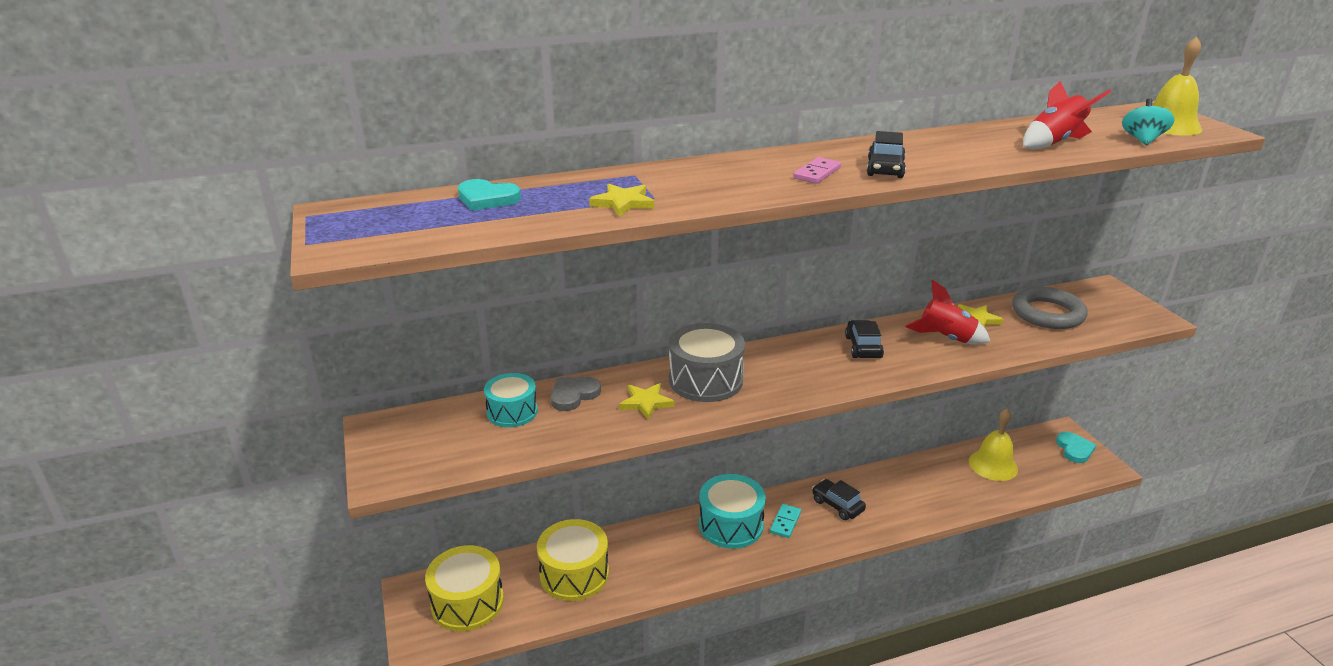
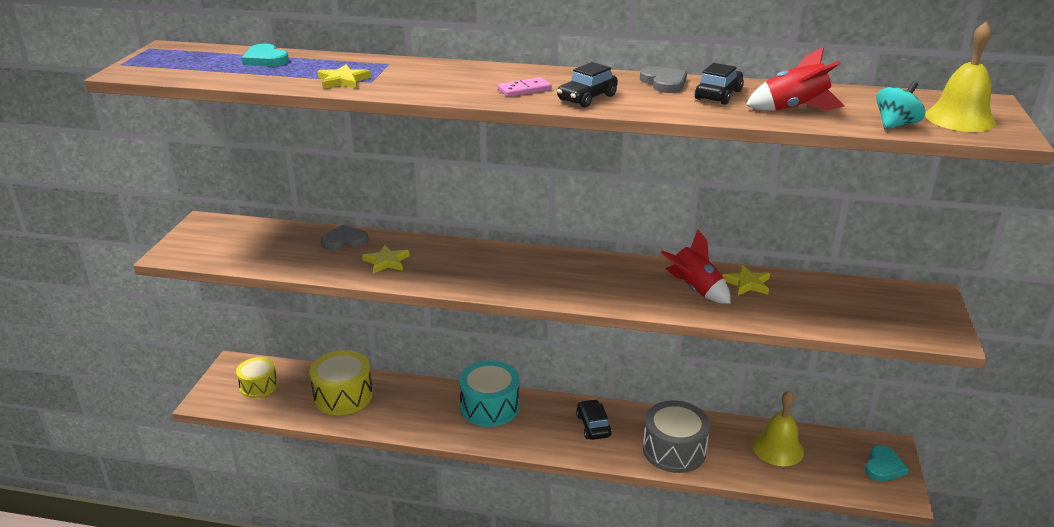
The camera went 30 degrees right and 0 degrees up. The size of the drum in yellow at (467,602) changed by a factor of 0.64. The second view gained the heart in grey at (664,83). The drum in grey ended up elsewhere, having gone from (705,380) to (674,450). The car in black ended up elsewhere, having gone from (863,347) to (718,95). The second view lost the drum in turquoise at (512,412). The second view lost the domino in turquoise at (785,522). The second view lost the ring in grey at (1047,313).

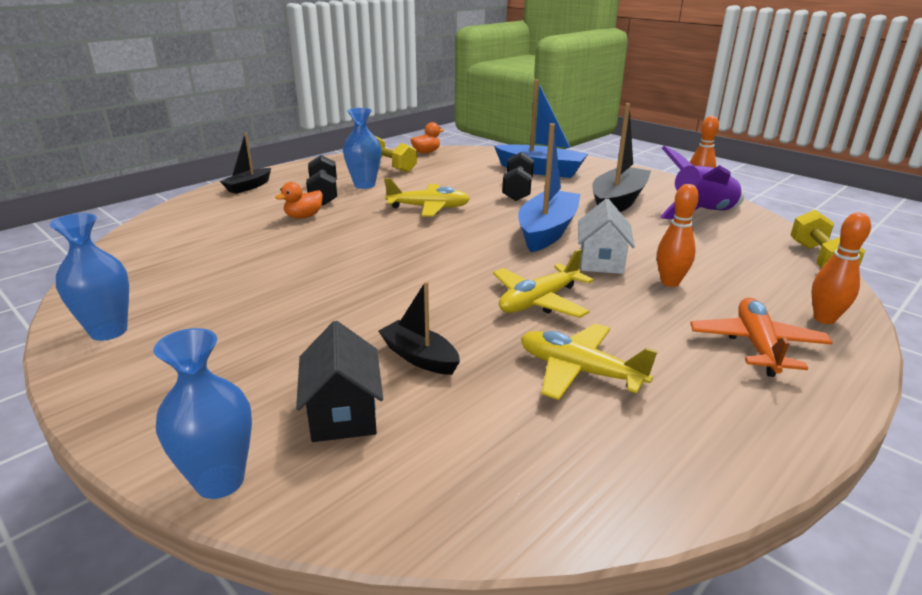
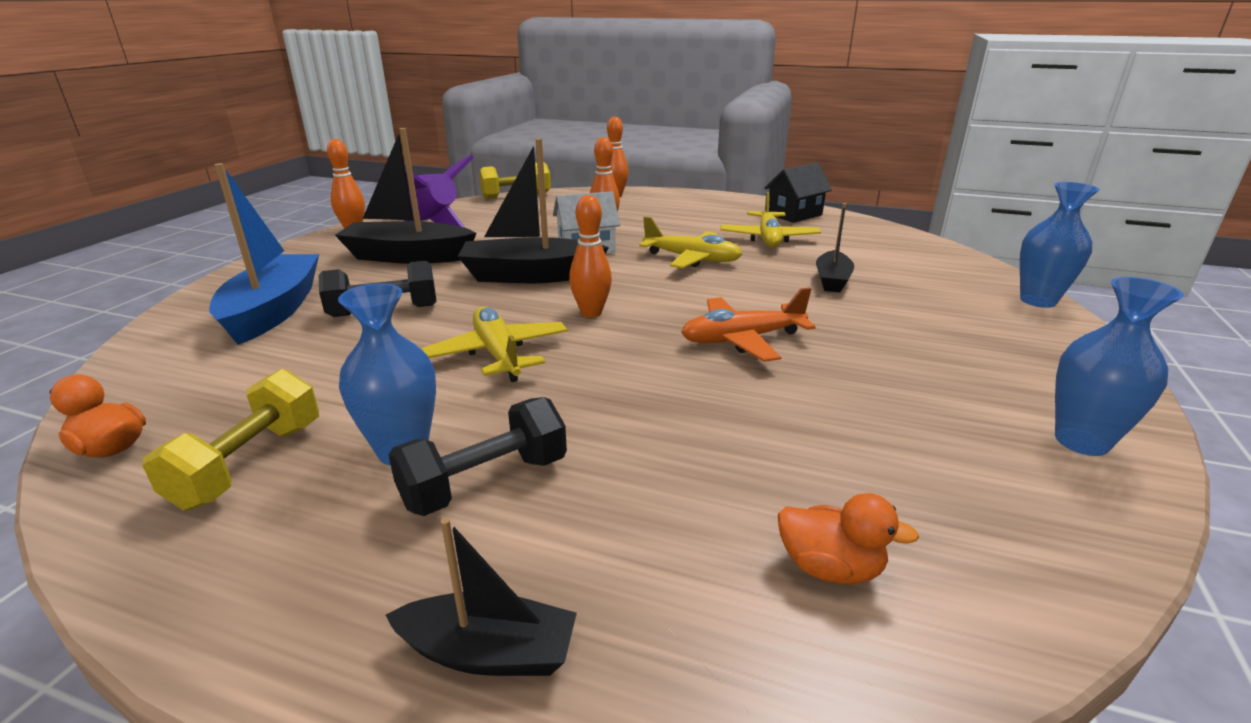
The camera went 115 degrees left and 0 degrees up. What was the boat in blue at (547,231) turned into the boat in black at (530,275). The second view gained the bowling pin in orange at (591,313). The plane in orange ended up elsewhere, having gone from (756,345) to (742,339). The house in black ended up elsewhere, having gone from (343,413) to (794,214). The duck in orange ended up elsewhere, having gone from (303,216) to (829,568).

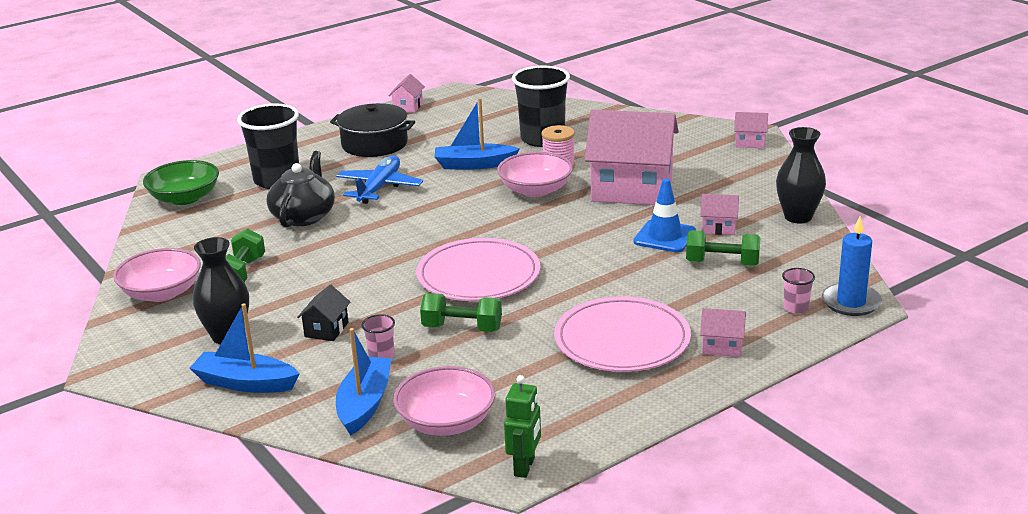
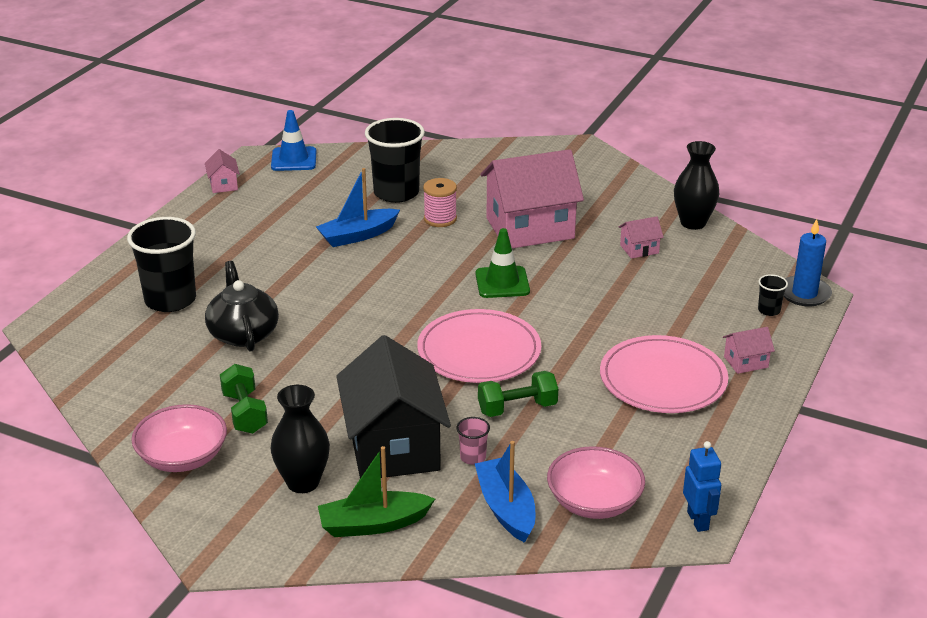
The camera went 30 degrees left and 5 degrees up. The traffic cone in blue ended up elsewhere, having gone from (664,237) to (294,159). What was the boat in blue at (245,383) turned into the boat in green at (373,524). The size of the house in black at (326,329) changed by a factor of 2.41. The second view gained the traffic cone in green at (502,282). What was the robot in green at (525,467) turned into the robot in blue at (698,521). What was the cup in pink at (796,308) turned into the cup in black at (769,310). The second view lost the bowl in green at (185,198). The second view lost the pot in black at (374,144). The second view lost the plane in blue at (379,187). The second view lost the bowl in pink at (535,190). The second view lost the dumbbell in green at (722,263). The second view lost the house in pink at (750,142).

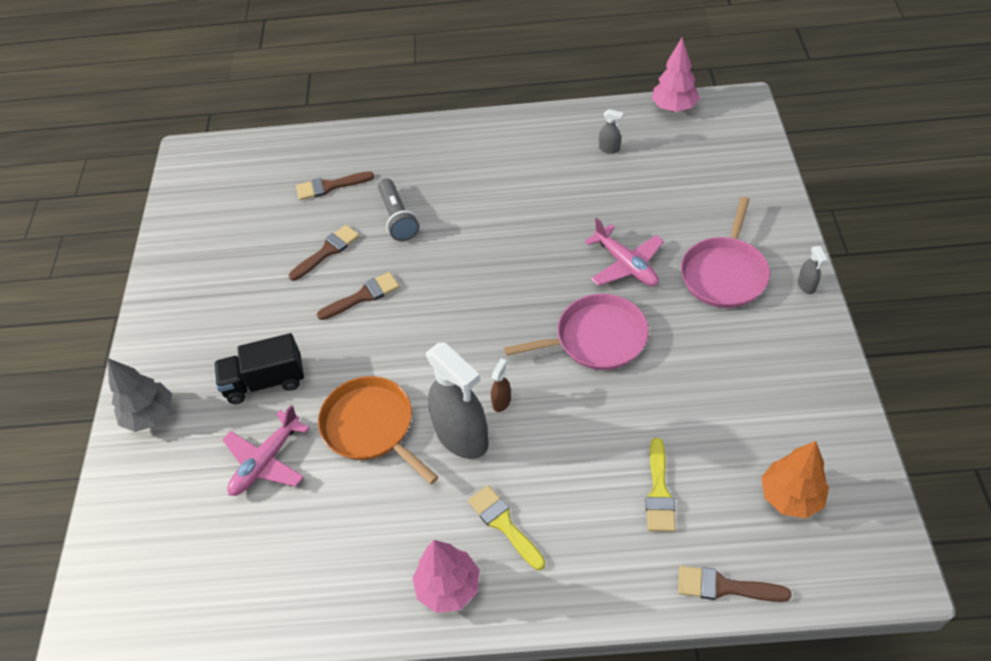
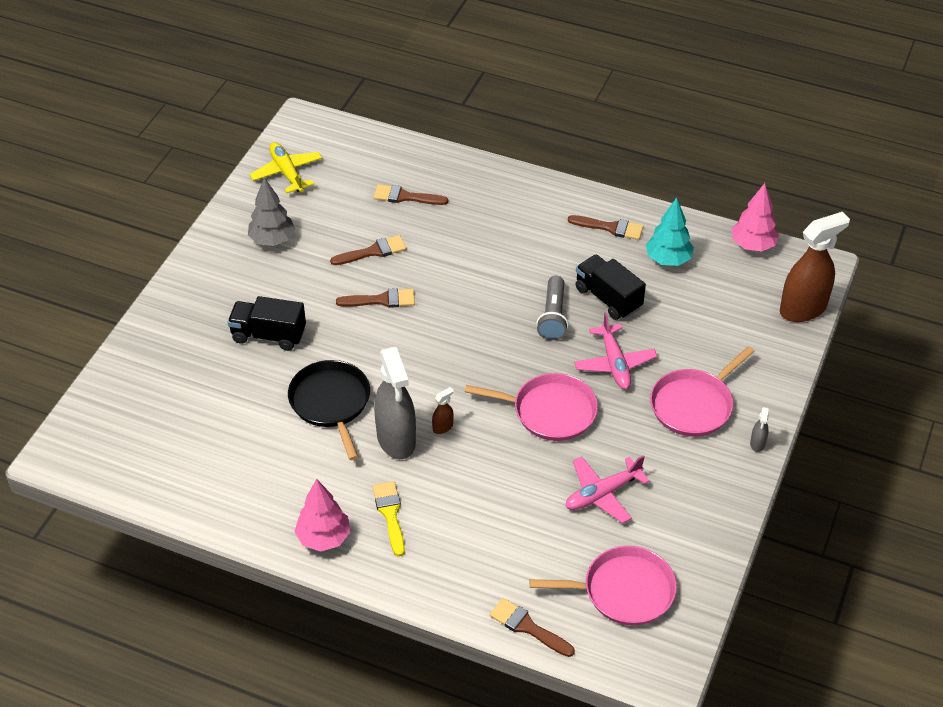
The camera went 20 degrees right and 5 degrees down. The tree in grey ended up elsewhere, having gone from (150,415) to (272,240). The second view gained the plane in yellow at (287,173). What was the pan in orange at (371,427) turned into the pan in black at (331,403). Where the tree in orange stood at (790,497), the pan in pink came to stand at (623,591). The flashlight in grey ended up elsewhere, having gone from (398,218) to (553,317). The plane in pink ended up elsewhere, having gone from (266,461) to (602,494). The second view gained the brush in brown at (610,228). The second view gained the truck in black at (608,298). Where the spray bottle in grey stood at (609,149), the tree in turquoise came to stand at (668,260). The second view gained the spray bottle in brown at (803,309). The second view lost the brush in yellow at (659,492).

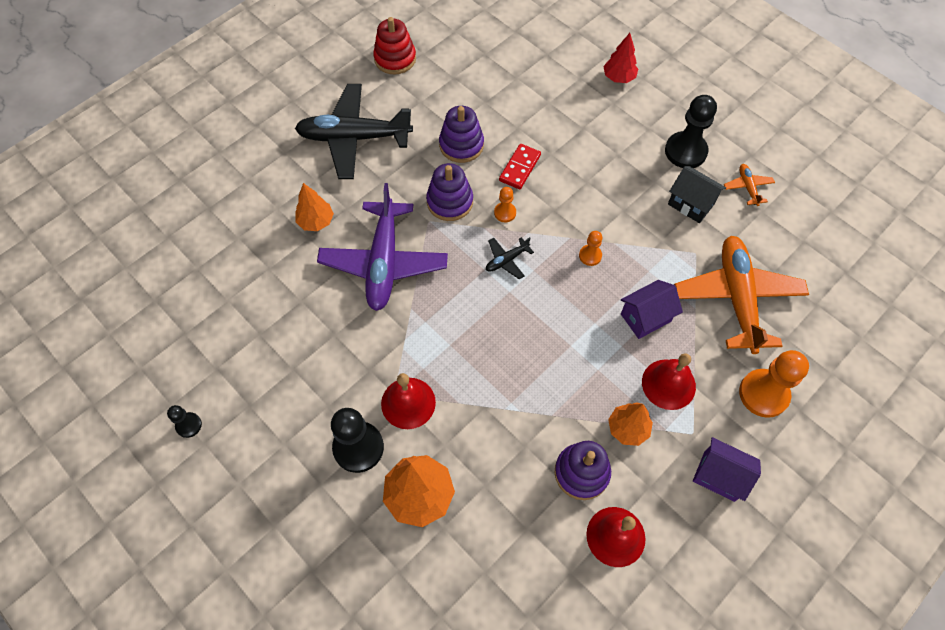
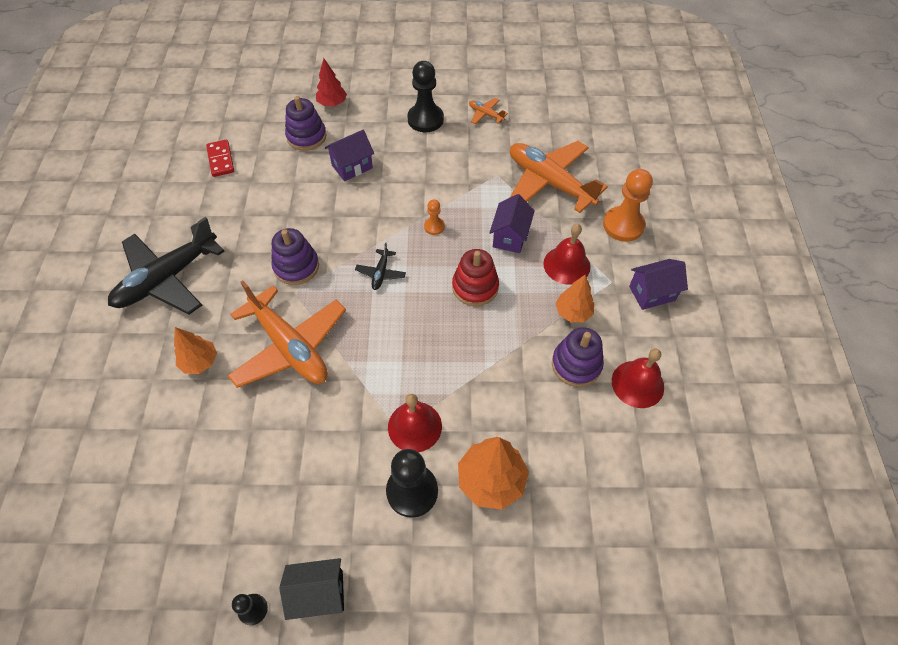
The camera went 45 degrees left and 5 degrees down. The domino in red ended up elsewhere, having gone from (520,168) to (221,160). What was the plane in purple at (384,262) turned into the plane in orange at (290,346). The house in black ended up elsewhere, having gone from (691,204) to (319,593). The stacking toy in purple ended up elsewhere, having gone from (461,145) to (306,137). The second view gained the house in purple at (352,166). The stacking toy in red ended up elsewhere, having gone from (395,59) to (475,287). The second view lost the pawn in orange at (505,213).

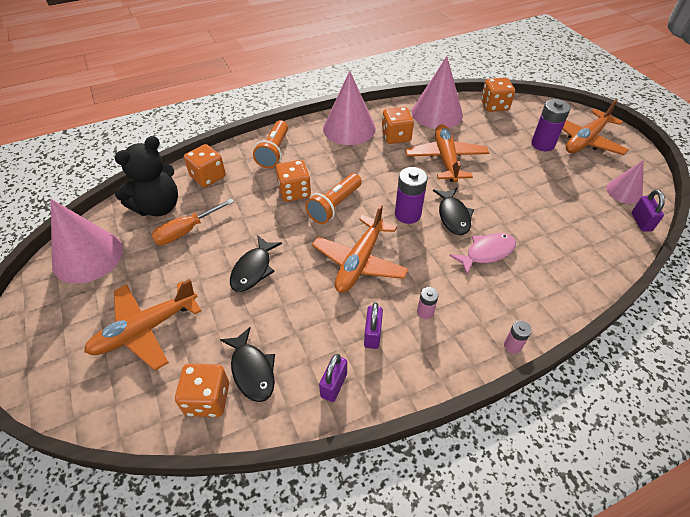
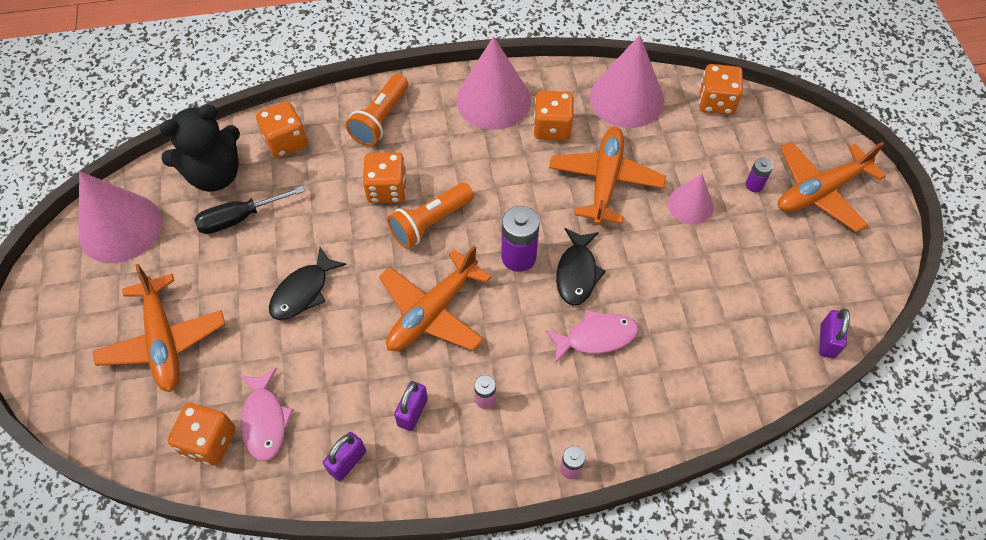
The camera went 15 degrees right and 10 degrees up. The plane in orange at (145,329) ended up facing another way, 90 degrees counterclockwise from before. What was the screwdriver in orange at (186,231) turned into the screwdriver in black at (239,218). What was the fish in black at (252,370) turned into the fish in pink at (265,421). The cone in pink ended up elsewhere, having gone from (624,191) to (690,205). The size of the battery in purple at (542,144) changed by a factor of 0.54.

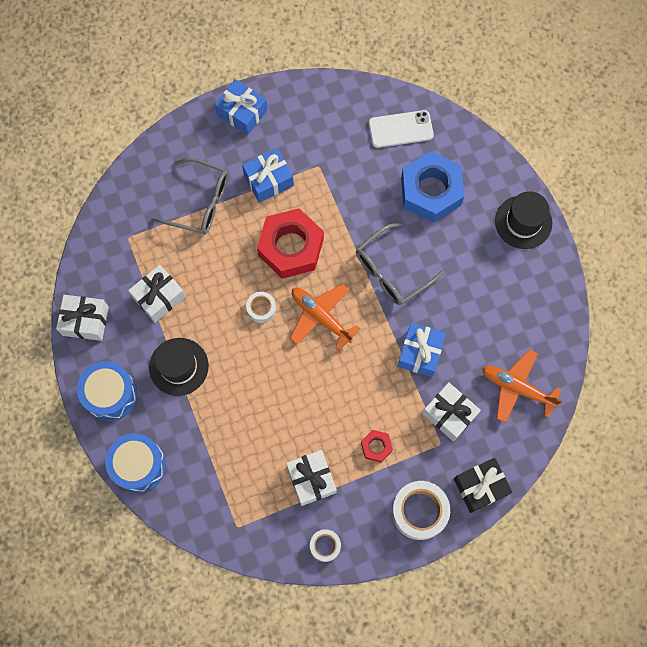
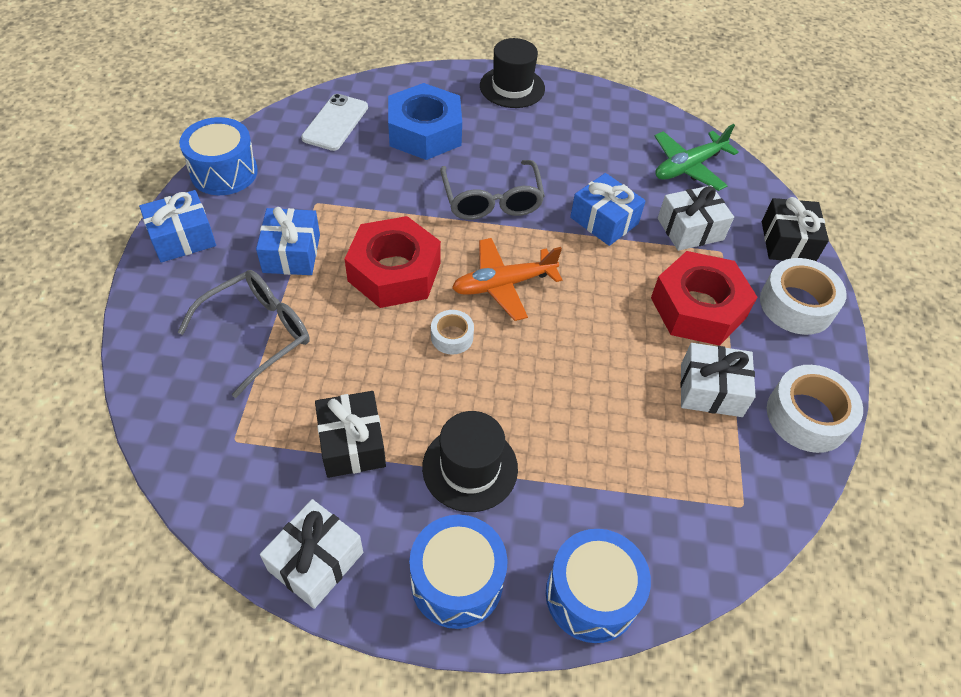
The camera went 65 degrees left and 20 degrees down. The second view gained the drum in blue at (224,172). What was the gift in white at (159,297) turned into the gift in black at (352,443). The size of the nut in red at (376,447) changed by a factor of 2.19. What was the plane in orange at (517,388) turned into the plane in green at (688,167). The size of the tape in white at (325,546) changed by a factor of 1.82.

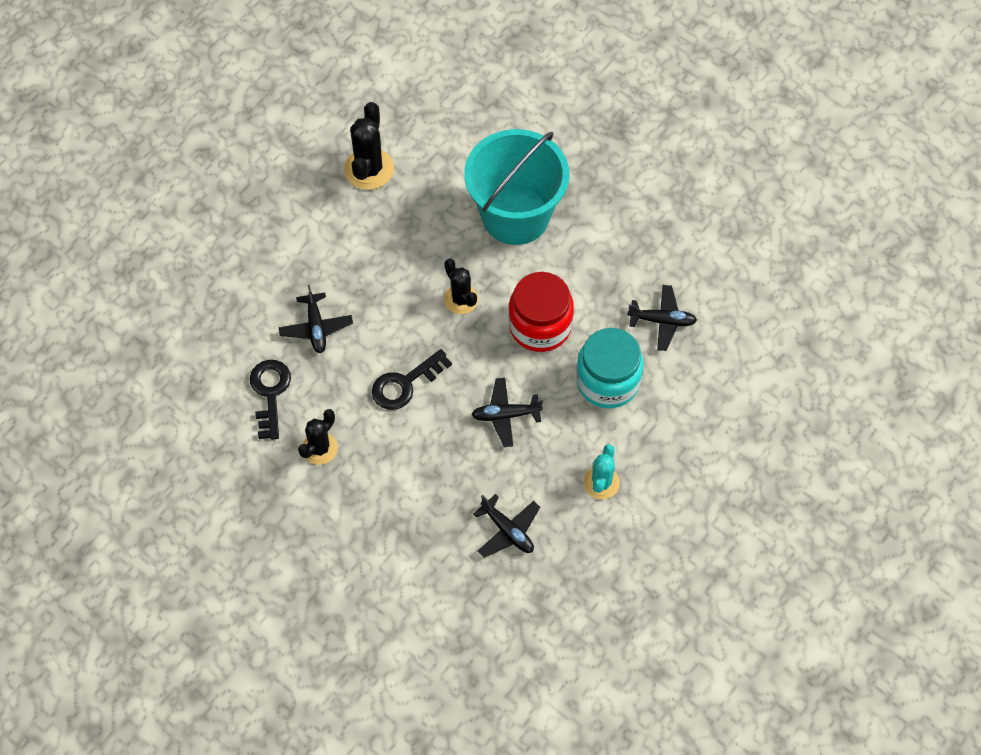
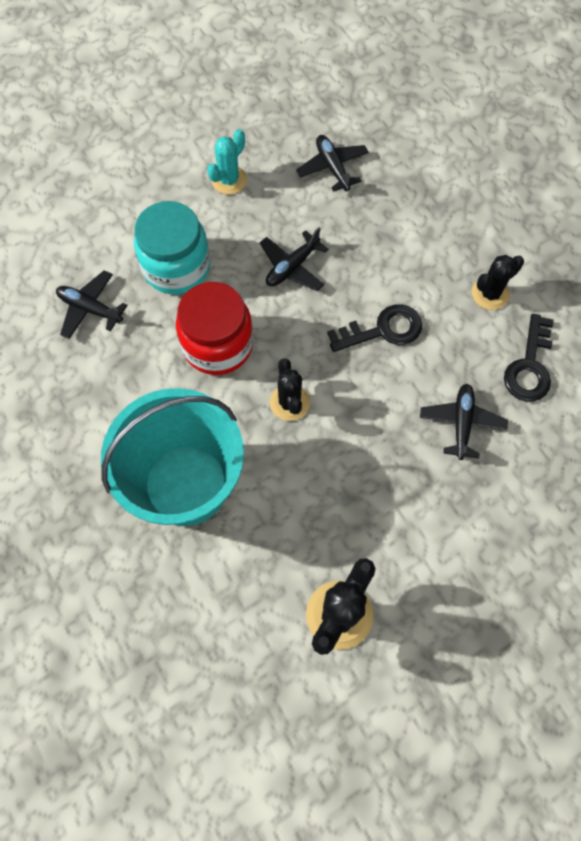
The camera went 160 degrees left and 5 degrees up. The plane in black at (505,415) ended up facing another way, 120 degrees clockwise from before.

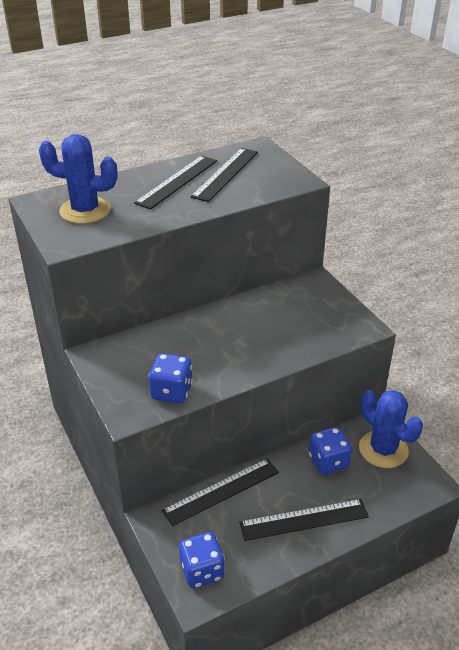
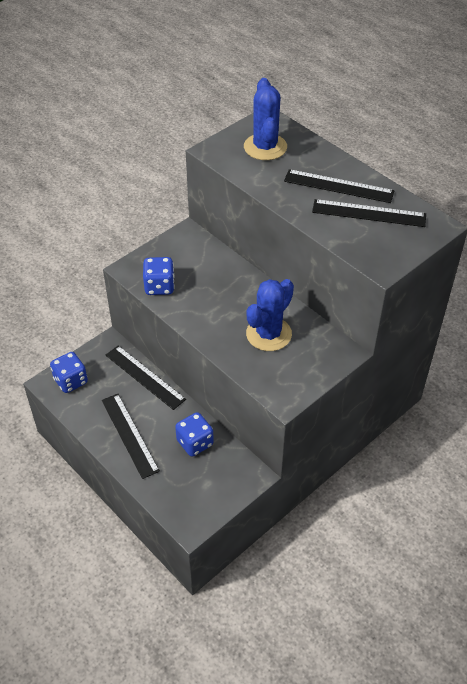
The camera went 75 degrees right and 10 degrees up. The cactus in blue ended up elsewhere, having gone from (383,449) to (268,334).

